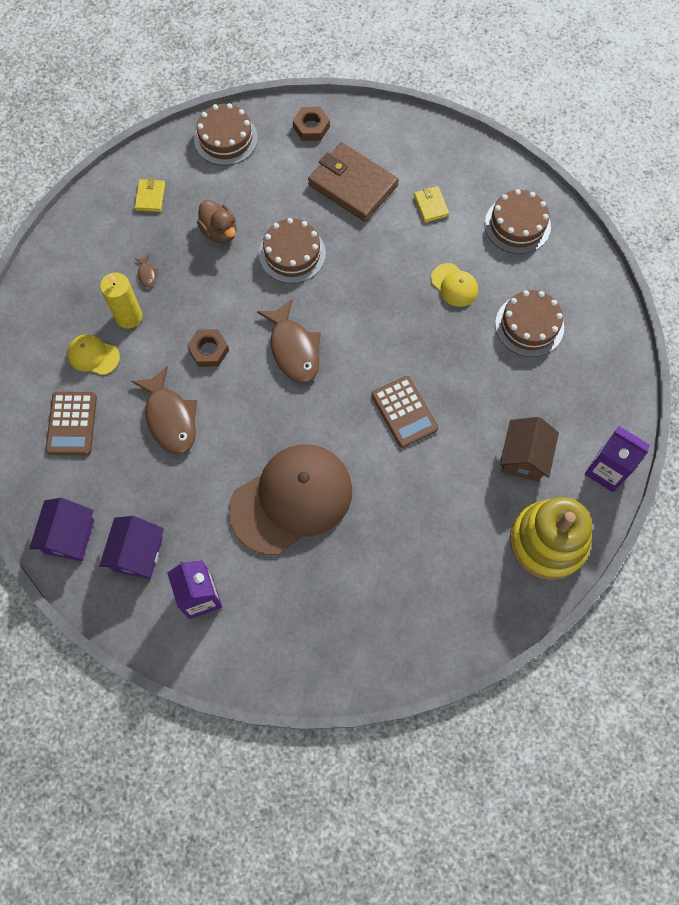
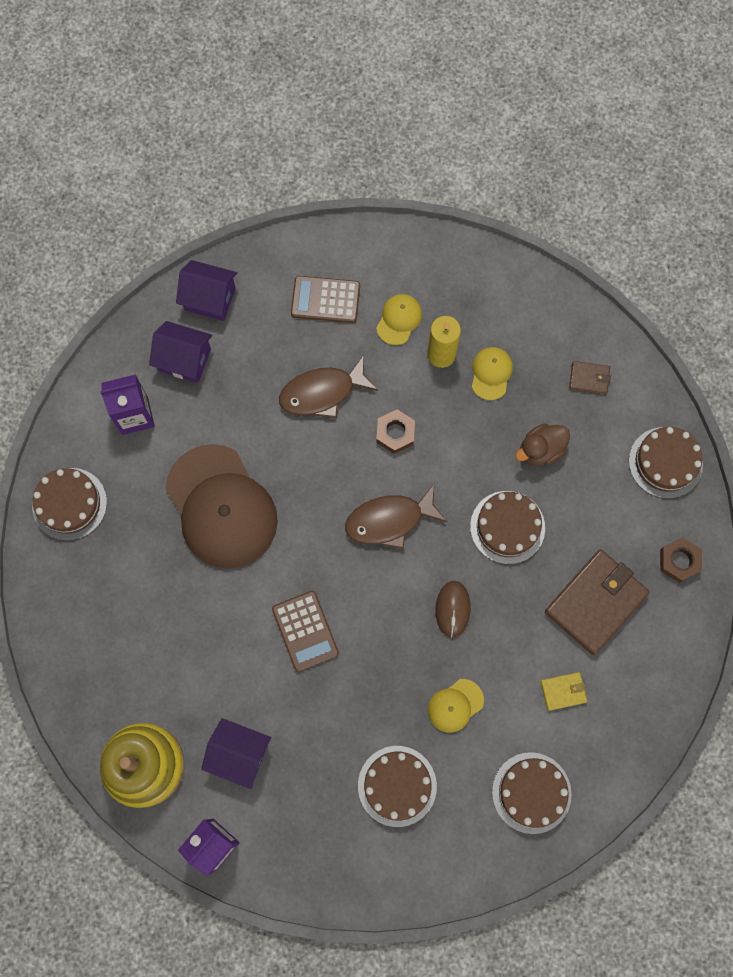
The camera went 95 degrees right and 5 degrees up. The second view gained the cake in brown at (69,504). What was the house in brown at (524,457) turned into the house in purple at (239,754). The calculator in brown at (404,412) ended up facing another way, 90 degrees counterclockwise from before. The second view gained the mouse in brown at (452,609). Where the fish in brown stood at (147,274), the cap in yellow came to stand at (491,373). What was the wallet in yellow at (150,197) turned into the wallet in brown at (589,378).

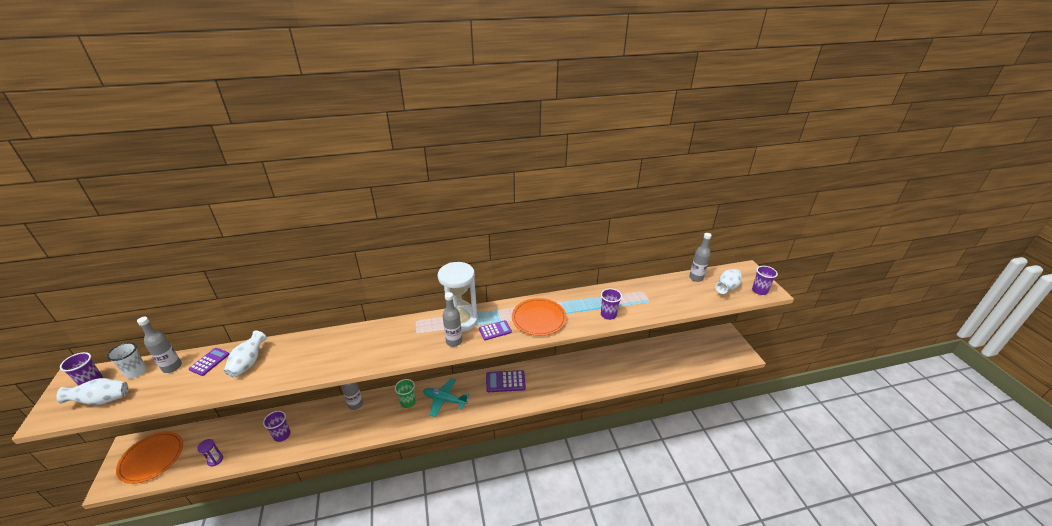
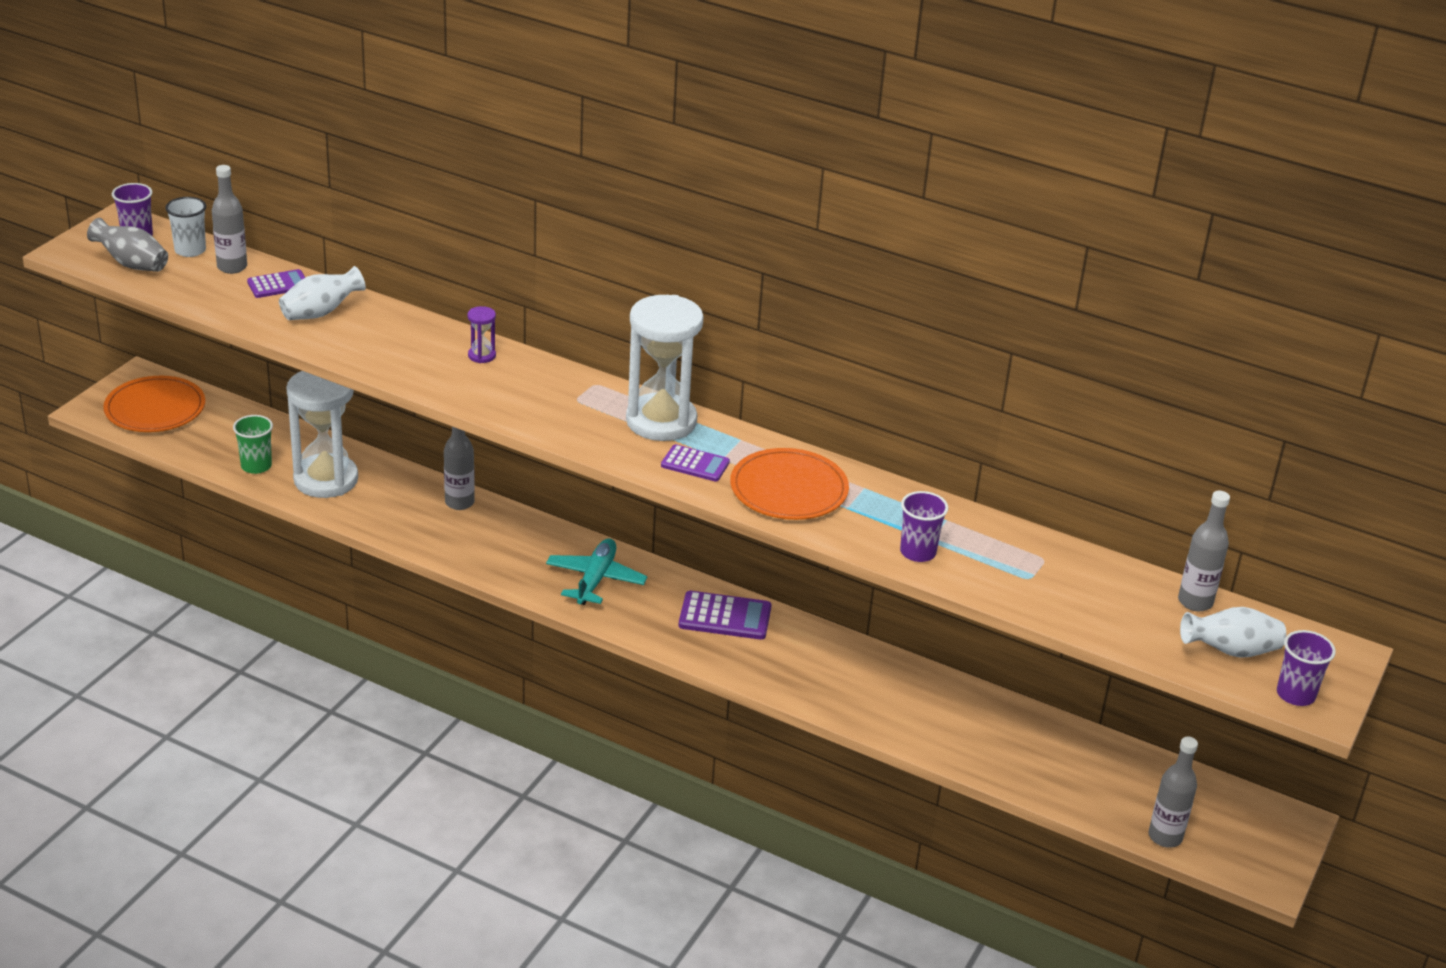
The camera went 40 degrees right and 0 degrees up. What was the vase in white at (102,400) turned into the vase in grey at (132,264). The cup in green ended up elsewhere, having gone from (408,402) to (256,466). Where the cup in purple stood at (282,435), the hourglass in white came to stand at (326,479). The hourglass in purple ended up elsewhere, having gone from (215,460) to (482,355). The plane in turquoise at (445,400) ended up facing another way, 45 degrees clockwise from before. The calculator in purple at (505,381) ended up facing another way, 150 degrees clockwise from before. The bottle in grey ended up elsewhere, having gone from (454,341) to (1165,837).

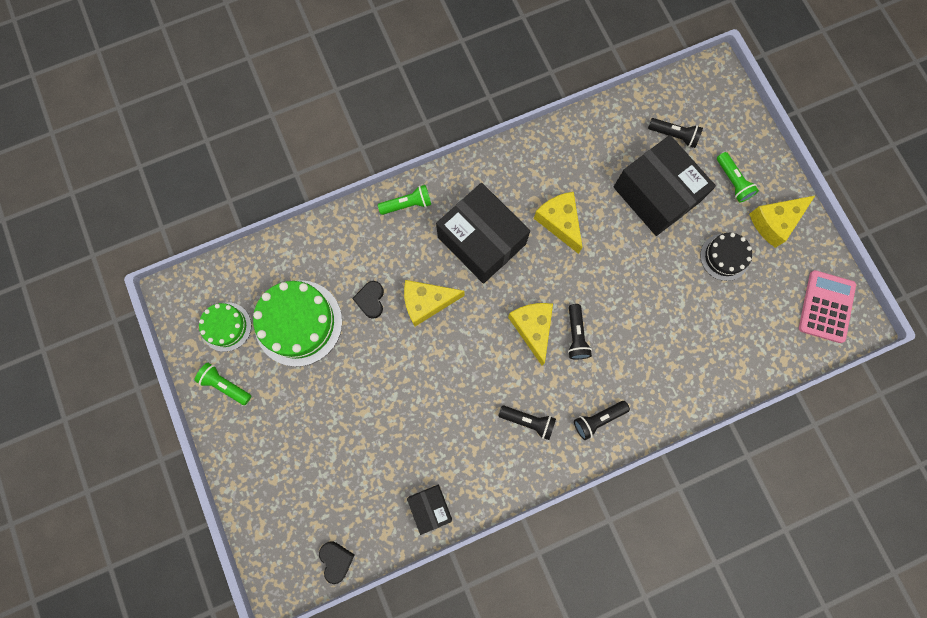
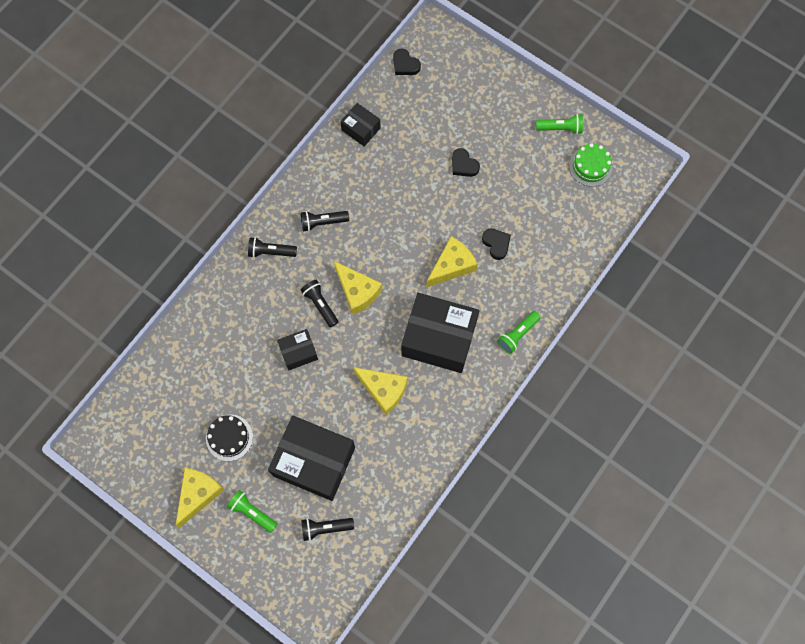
The camera went 150 degrees right and 5 degrees down. The flashlight in black at (598,419) ended up facing another way, 120 degrees counterclockwise from before. The second view gained the box in black at (298,352). The second view gained the heart in black at (463,165). The second view lost the cake in green at (298,323). The second view lost the calculator in pink at (826,306).

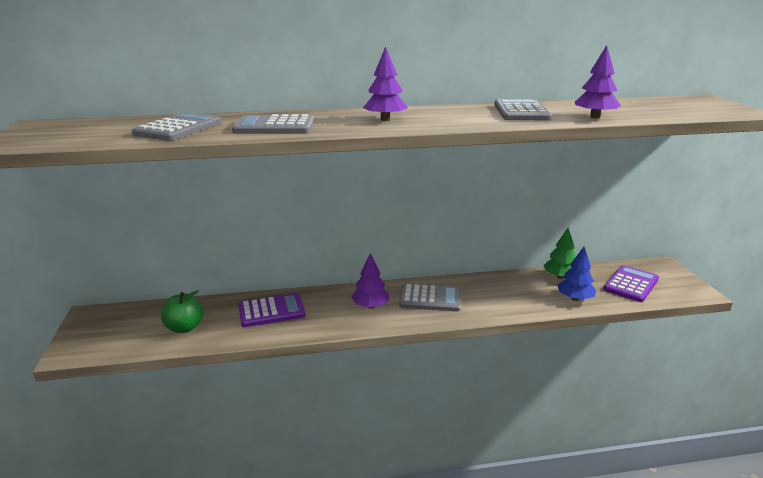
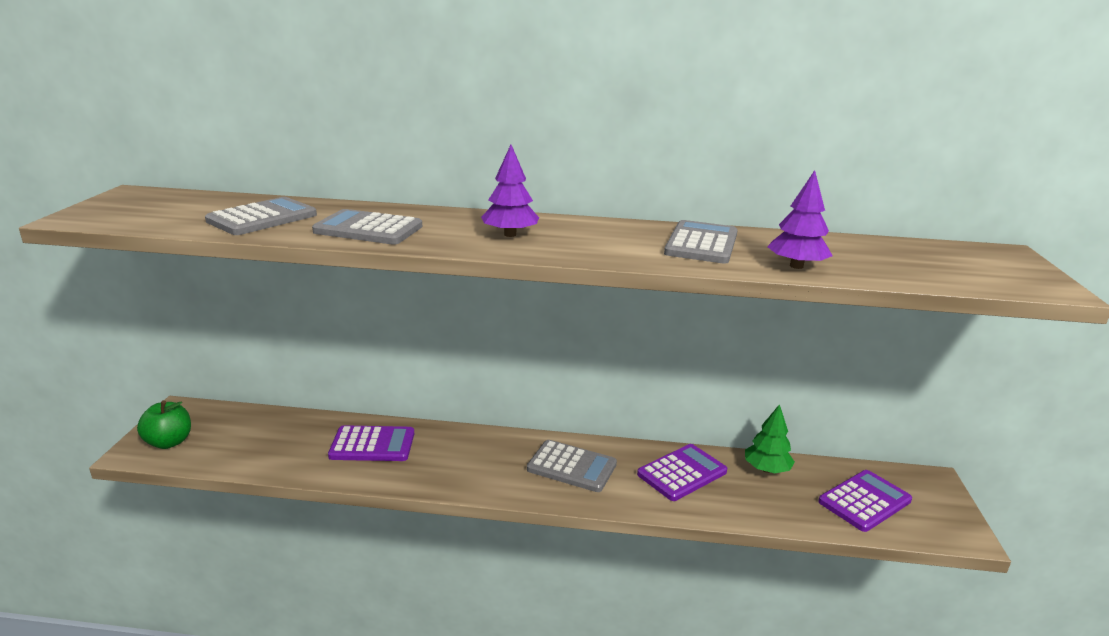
The camera went 15 degrees right and 0 degrees up. The apple in green ended up elsewhere, having gone from (184,328) to (169,442). The second view gained the calculator in purple at (682,473). The second view lost the tree in purple at (370,306). The second view lost the tree in blue at (575,298).

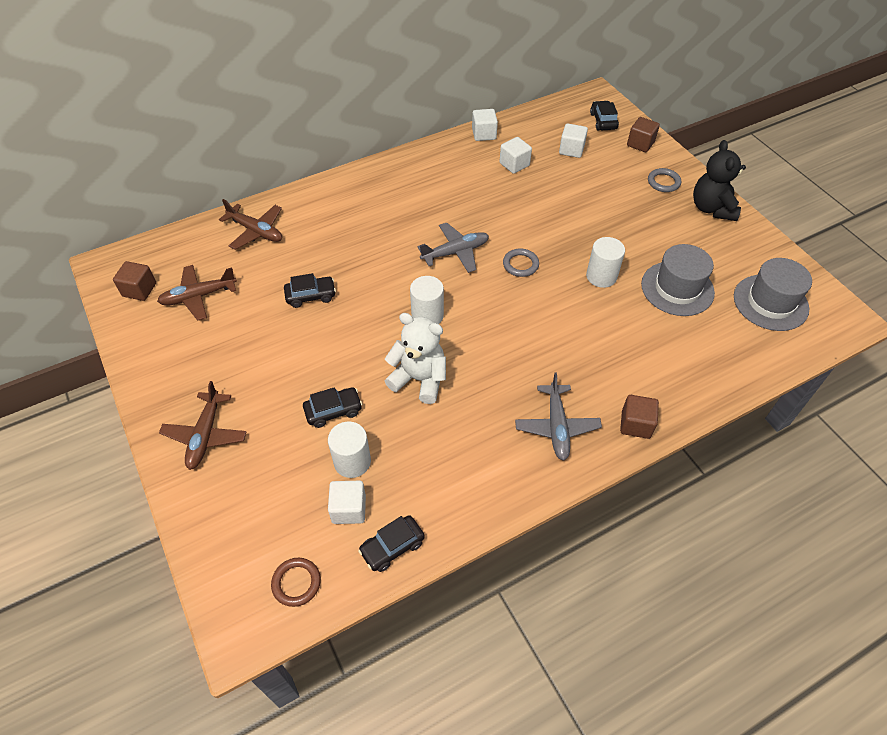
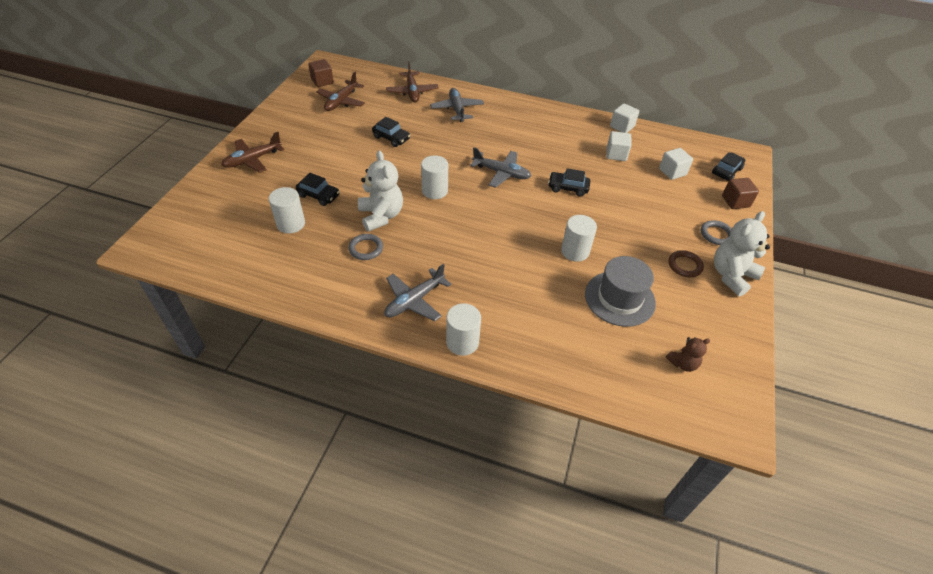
The camera went 45 degrees right and 5 degrees down. The plane in brown at (198,296) ended up facing another way, 90 degrees counterclockwise from before. The ring in grey ended up elsewhere, having gone from (520,264) to (366,248). The second view gained the plane in grey at (457,109). Where the cube in brown stood at (635,424), the cylinder in white came to stand at (462,342). The car in black ended up elsewhere, having gone from (392,547) to (568,188). Where the hat in grey stood at (770,302), the teddy bear in brown came to stand at (683,363). The ring in brown ended up elsewhere, having gone from (296,583) to (684,265). What was the teddy bear in black at (712,208) turned into the teddy bear in white at (731,276). The second view lost the cube in white at (349,509).

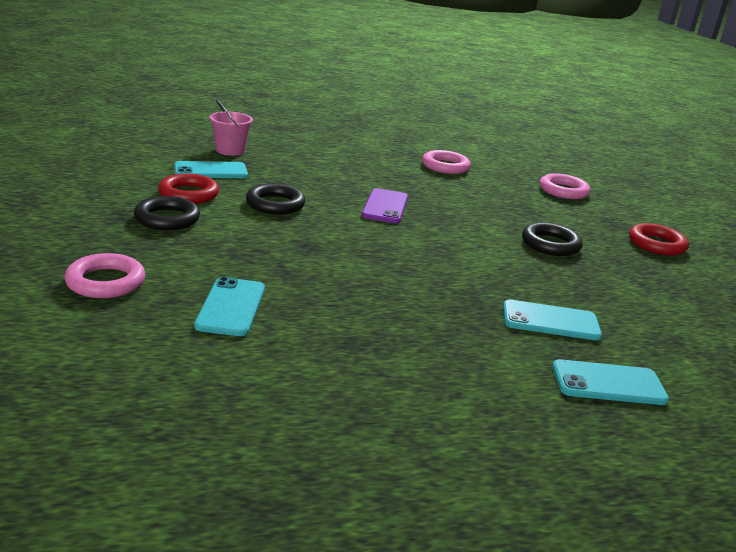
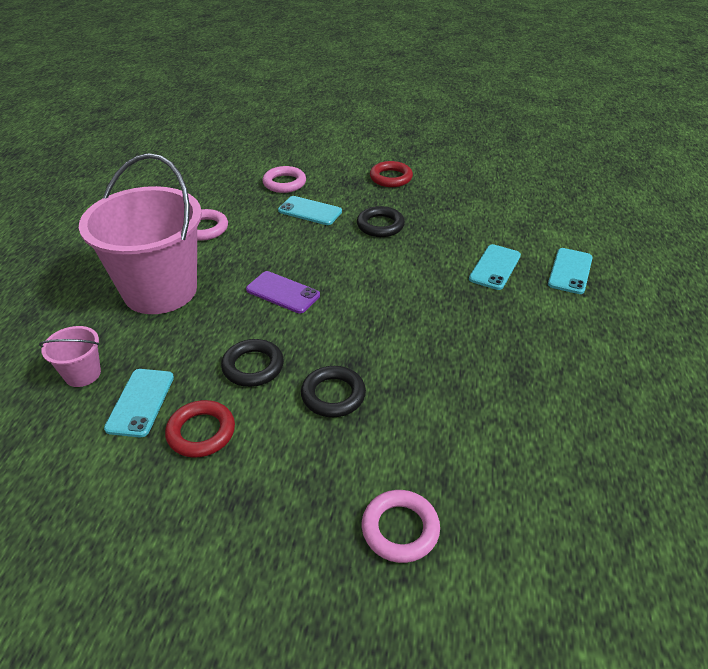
The camera went 65 degrees left and 15 degrees up. The second view gained the bucket in pink at (160,290). The phone in turquoise ended up elsewhere, having gone from (231,307) to (310,211). The ring in black ended up elsewhere, having gone from (167,219) to (333,395).

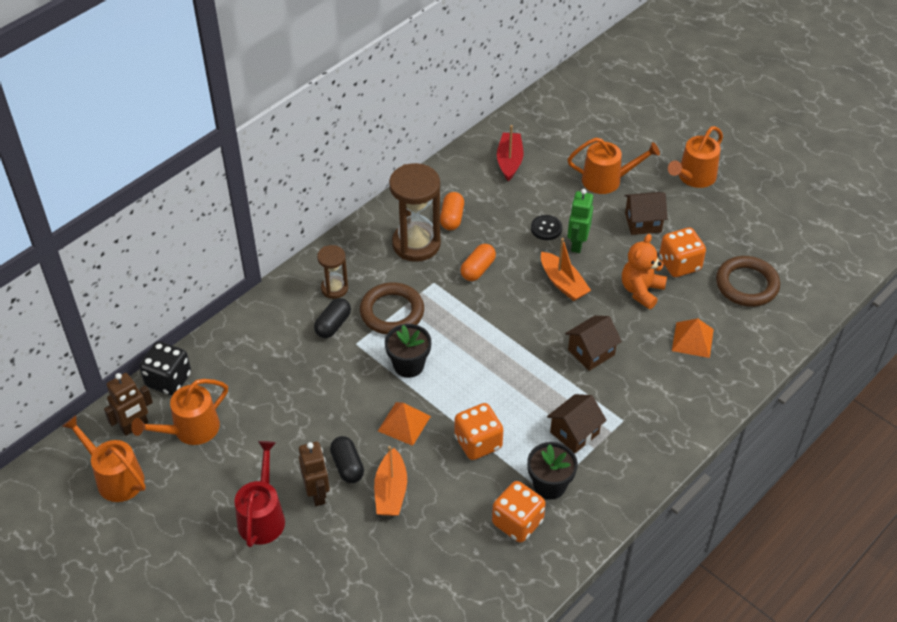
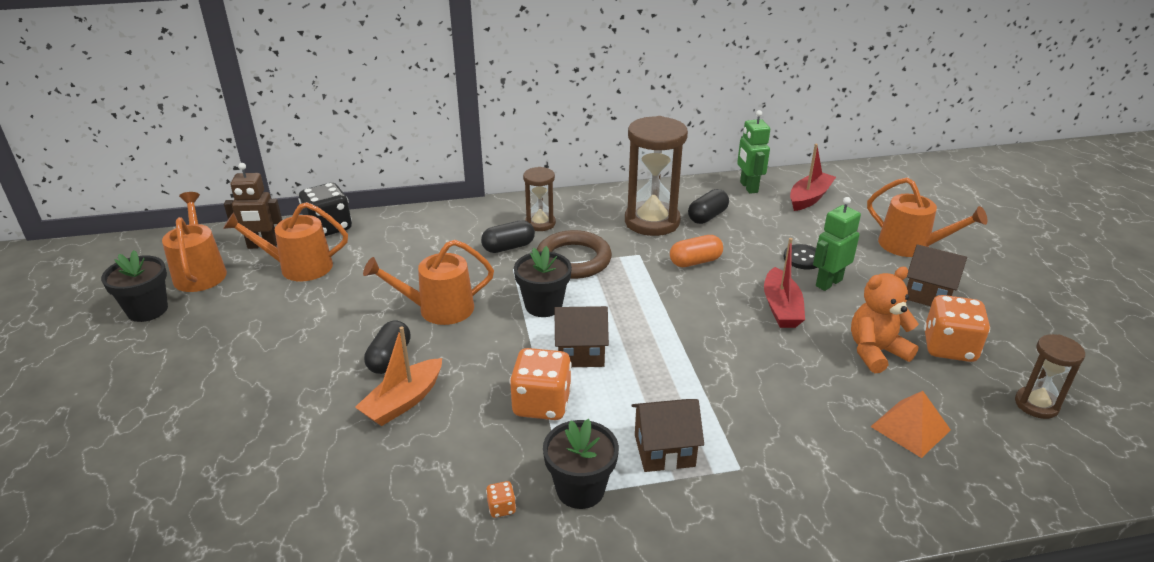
The camera went 35 degrees right and 15 degrees down. The second view gained the flower pot in black at (147,310). The watering can in orange ended up elsewhere, having gone from (694,177) to (439,309). The size of the dice in orange at (517,522) changed by a factor of 0.42. The house in brown ended up elsewhere, having gone from (591,352) to (581,353). What was the capsule in orange at (452,218) turned into the capsule in black at (707,216). The second view gained the robot in green at (748,187). What was the boat in orange at (563,283) turned into the boat in red at (781,308). Where the ring in brown stood at (746,285), the hourglass in brown came to stand at (1036,404). The second view lost the watering can in red at (262,517). The second view lost the robot in brown at (317,494). The second view lost the pyramid in orange at (404,423).

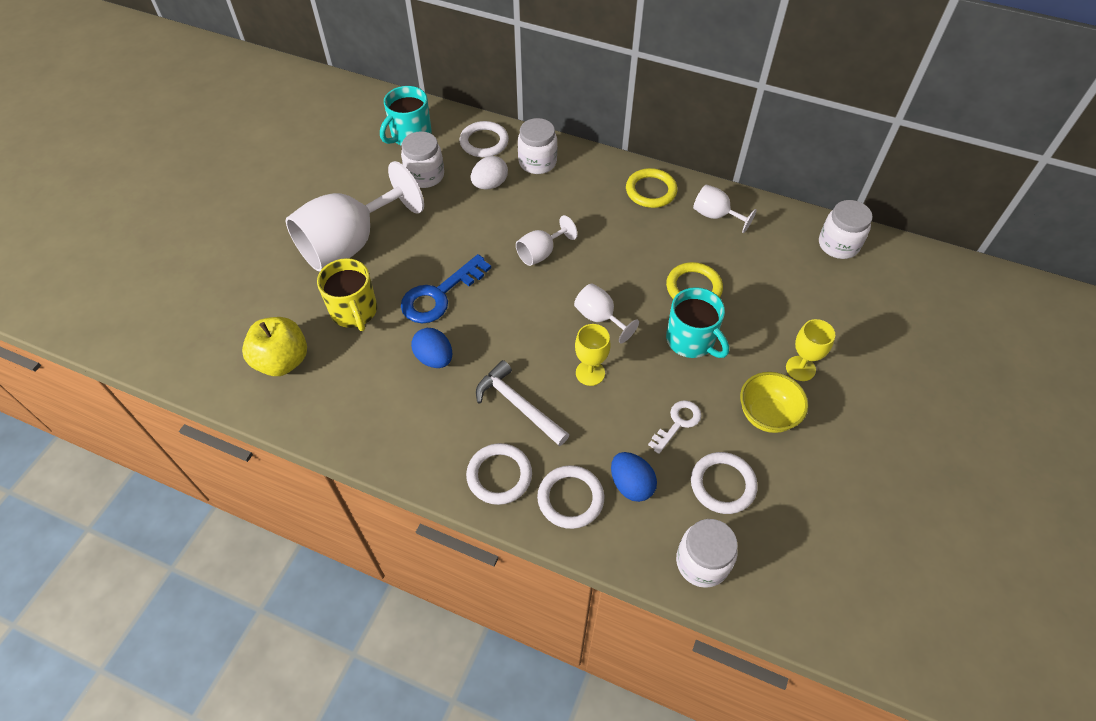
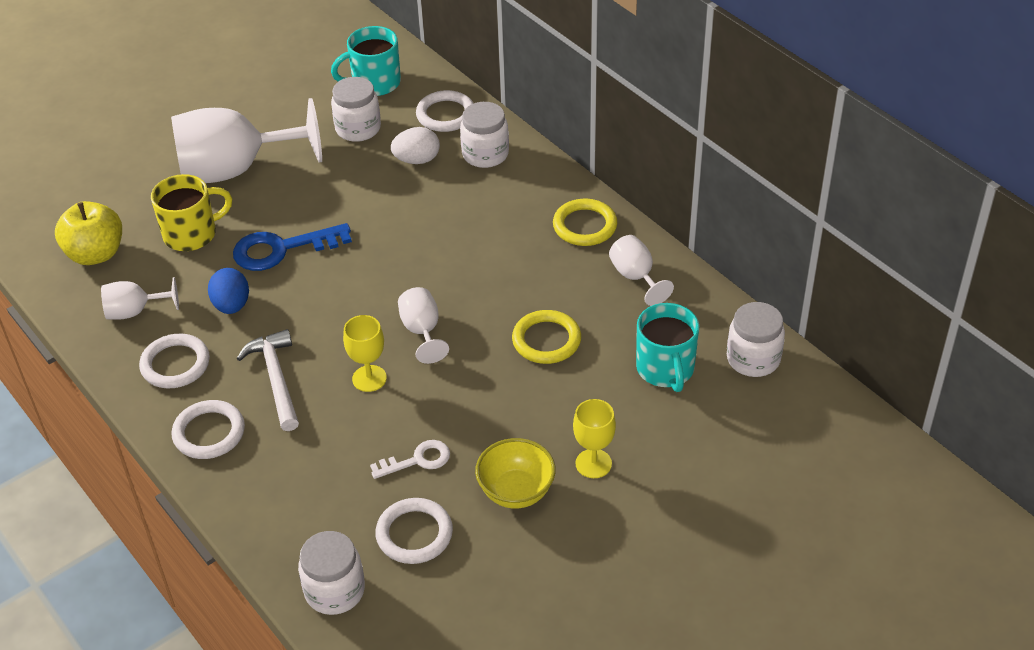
The camera went 30 degrees right and 10 degrees down. The goblet in white ended up elsewhere, having gone from (541,253) to (135,311). The ring in white ended up elsewhere, having gone from (570,498) to (175,364). The mug in yellow at (354,311) ended up facing another way, 120 degrees counterclockwise from before. The mug in turquoise ended up elsewhere, having gone from (691,340) to (665,369). The second view lost the egg in blue at (631,485).

